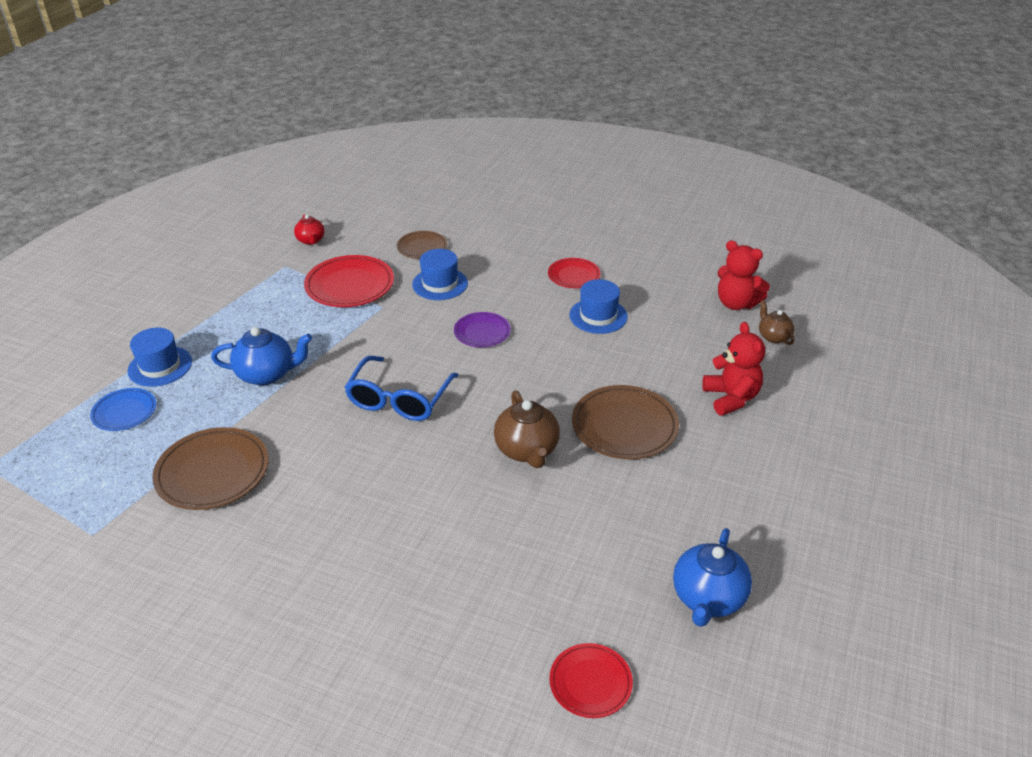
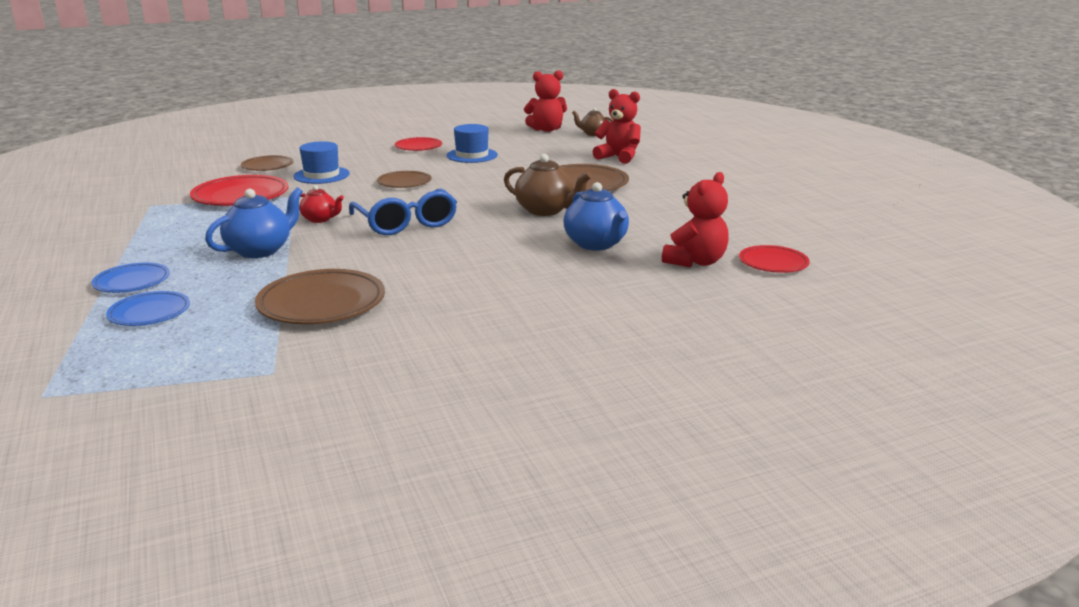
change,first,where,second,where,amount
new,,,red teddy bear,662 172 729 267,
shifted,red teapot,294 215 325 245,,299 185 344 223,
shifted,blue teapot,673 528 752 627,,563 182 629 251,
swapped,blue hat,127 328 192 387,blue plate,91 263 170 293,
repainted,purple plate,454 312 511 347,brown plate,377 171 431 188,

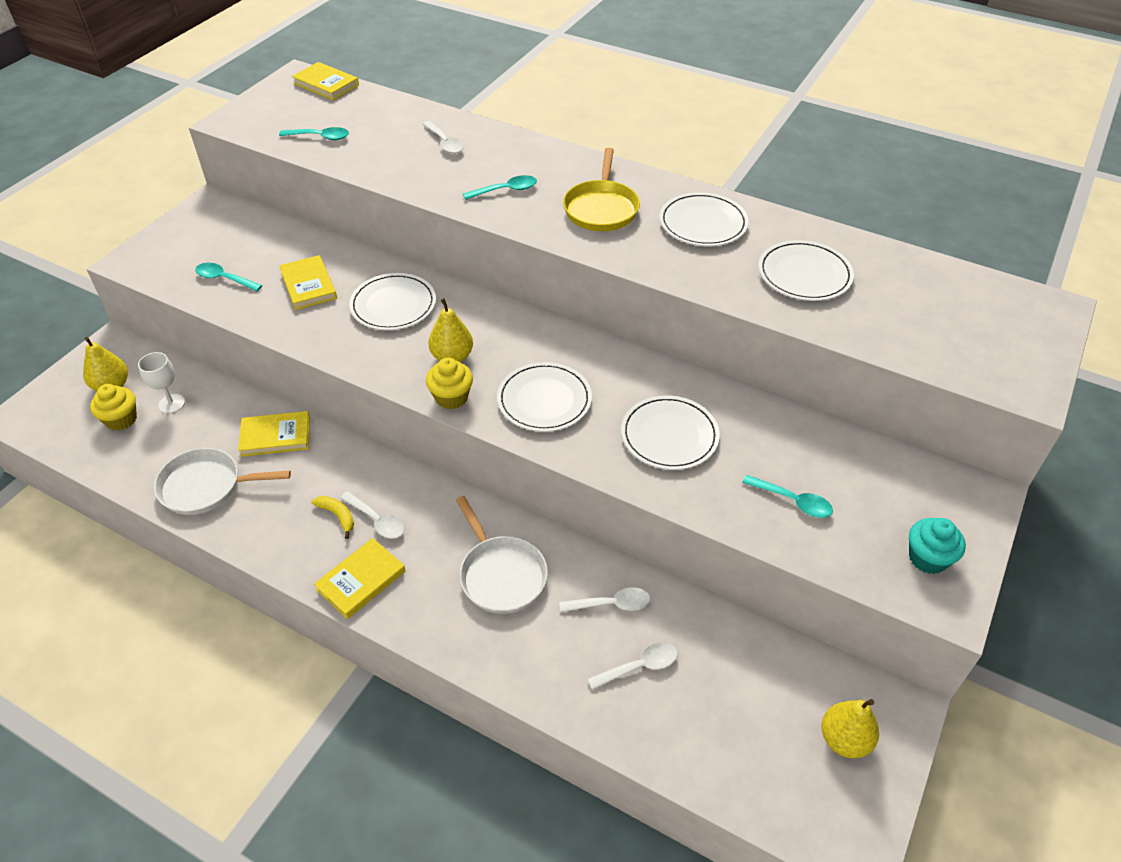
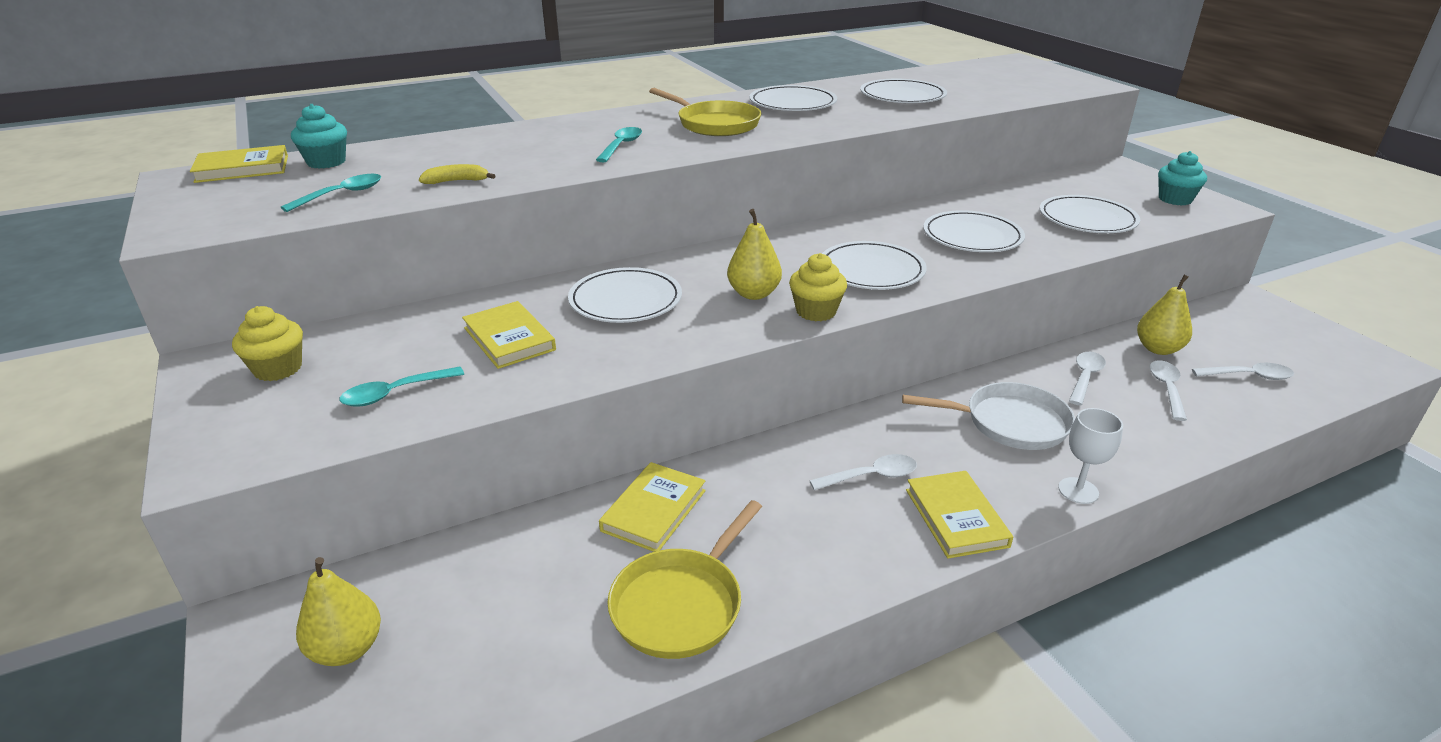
change,first,where,second,where,amount
new,,,turquoise cupcake,291 104 347 169,
shifted,yellow cupcake,90 384 137 431,,232 306 303 381,
shifted,white goblet,138 352 185 413,,1058 408 1123 504,
shifted,yellow banana,311 496 354 539,,419 164 495 184,
shifted,white spoon,423 121 464 154,,1192 363 1294 380,
shifted,yellow pear,821 699 879 758,,1137 274 1192 355,
swapped,turquoise spoon,742 475 833 518,white plate,1040 195 1140 233,
repainted,white pan,154 448 291 515,yellow pan,607 500 762 659,
rotated,yellow book,279 255 337 310,,462 301 556 369,45 degrees clockwise

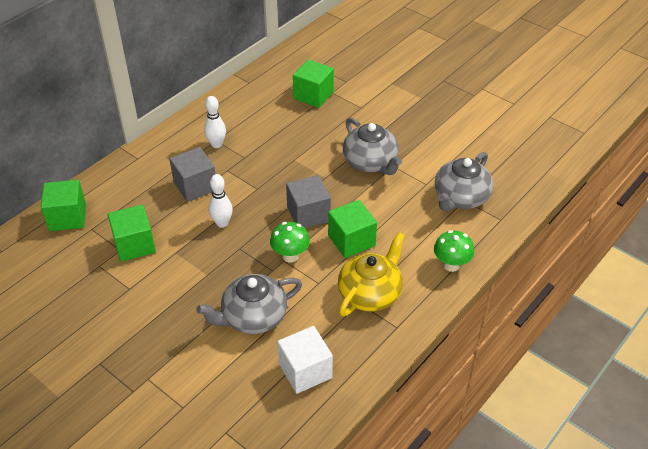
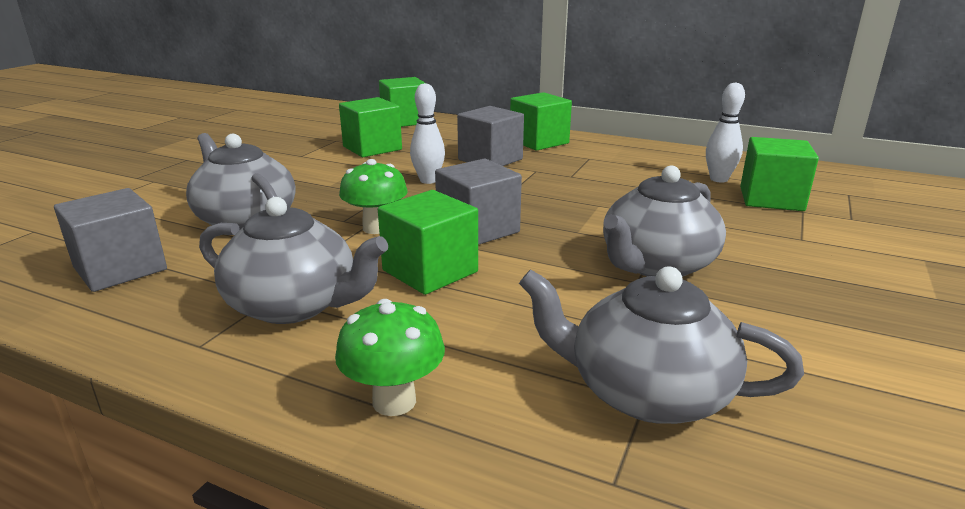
change,first,where,second,where,amount
new,,,green cube,510 92 572 151,
shifted,white bowling pin,204 96 226 148,,706 83 745 182,
repainted,white cube,278 326 333 394,grey cube,54 188 167 292,
repainted,yellow teapot,338 232 405 317,grey teapot,199 197 388 324,

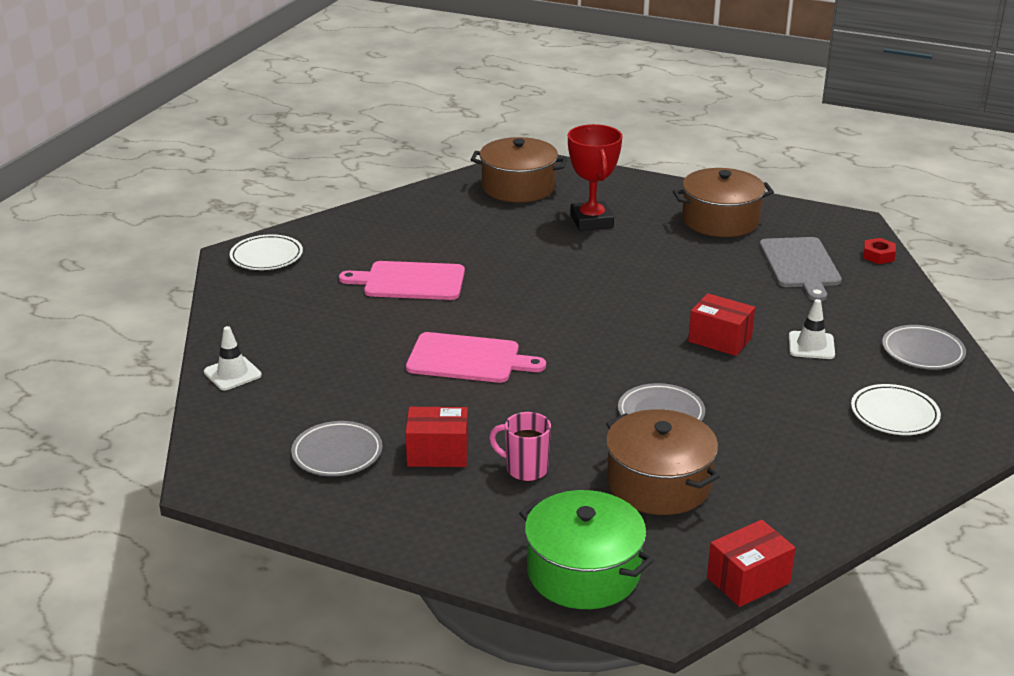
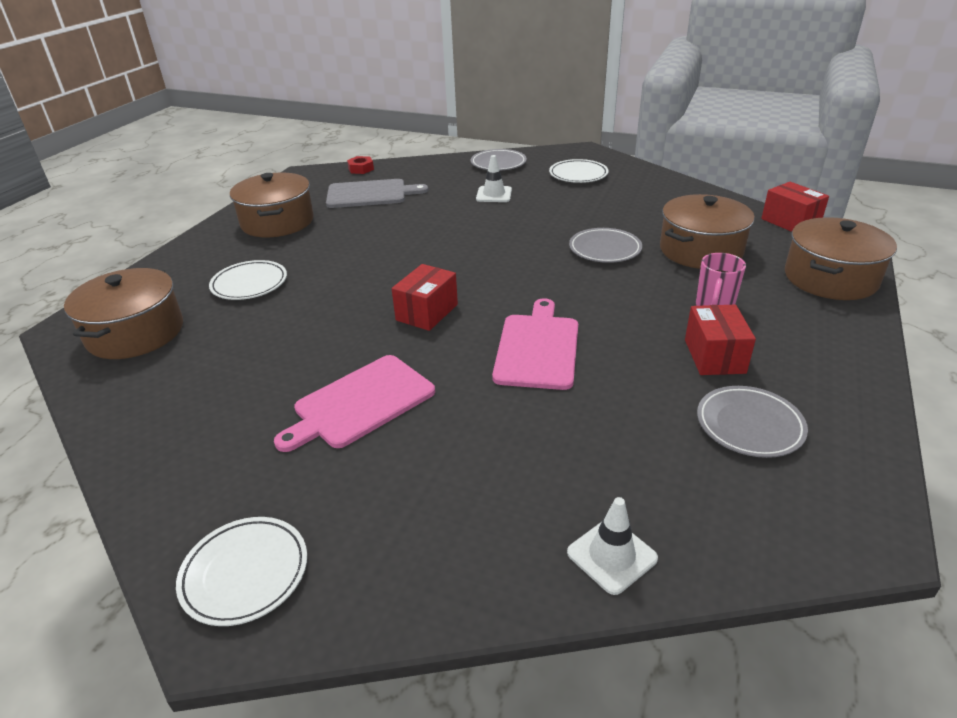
change,first,where,second,where,amount
shifted,red box,688 293 755 356,,392 264 458 331,
swapped,red trophy,568 124 623 231,white plate,209 260 287 300,
repainted,green pot,519 490 654 609,brown pot,785 217 897 300,
rotated,pink cutting board,339 261 465 300,,274 355 435 452,45 degrees clockwise

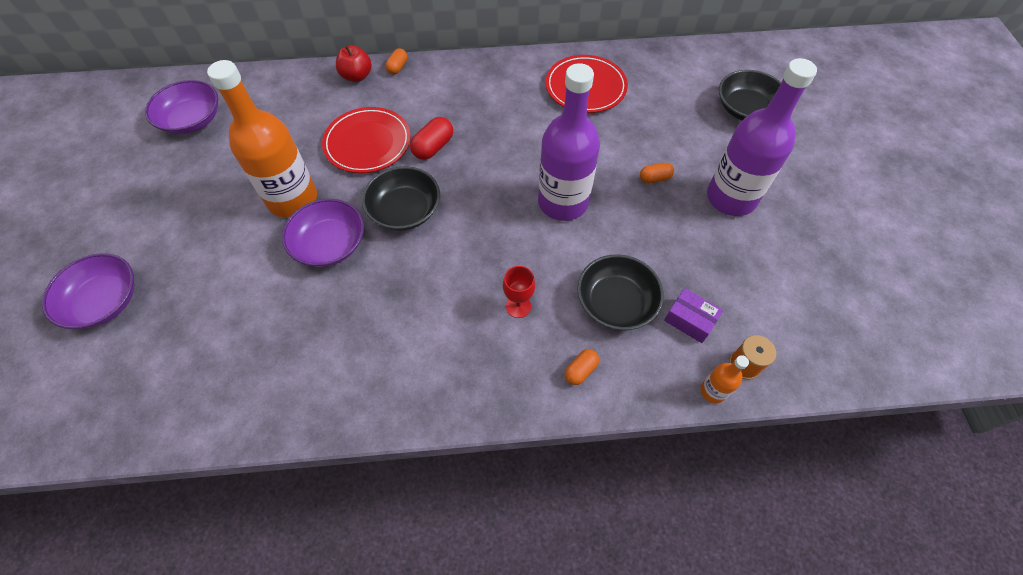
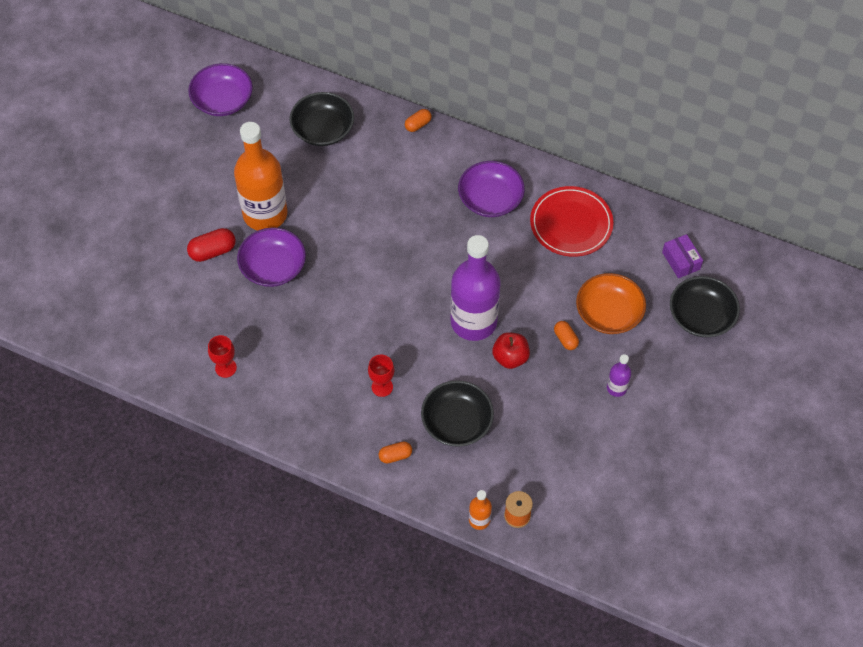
change,first,where,second,where,amount
gone,red plate,322 107 411 173,,,
new,,,red goblet,208 335 237 378,
new,,,orange bowl,576 273 646 334,
shifted,purple bowl,42 253 134 329,,458 161 525 217,
shifted,red apple,336 45 372 82,,492 332 530 369,
shifted,black bowl,362 166 440 231,,289 92 354 146,
shifted,red capsule,410 117 453 160,,187 228 236 262,
shifted,purple box,664 288 723 343,,662 234 703 278,
rotated,orange capsule,640 163 674 183,,554 321 579 350,45 degrees clockwise
scaled,purple bottle,707 58 817 216,,607 354 631 397,x0.43

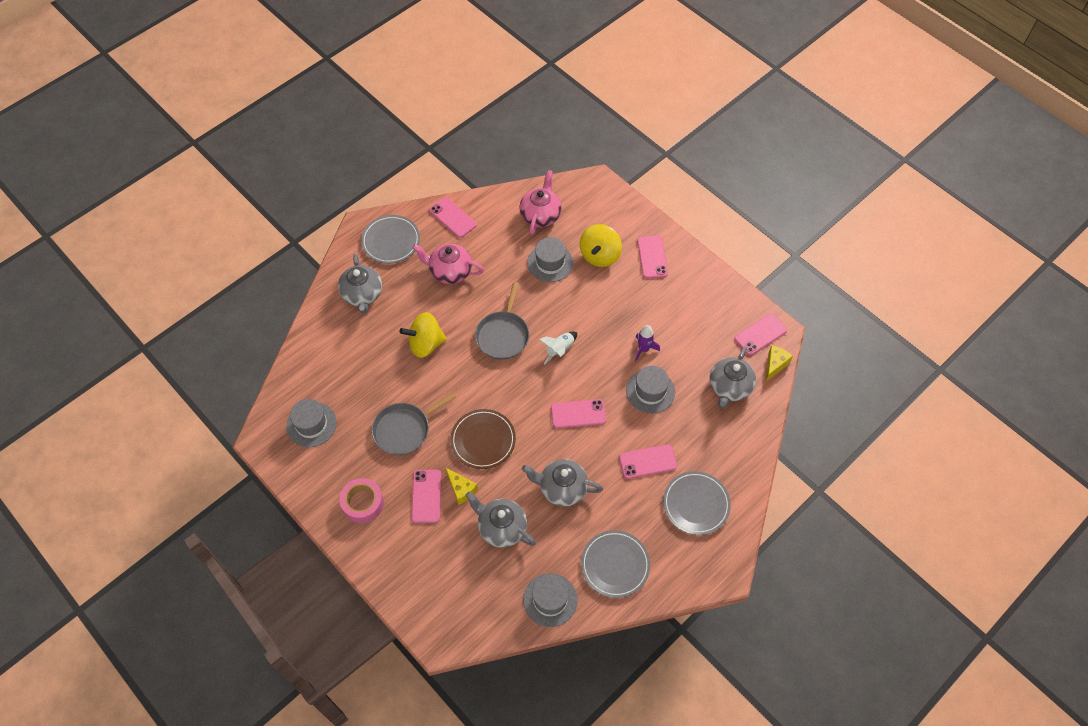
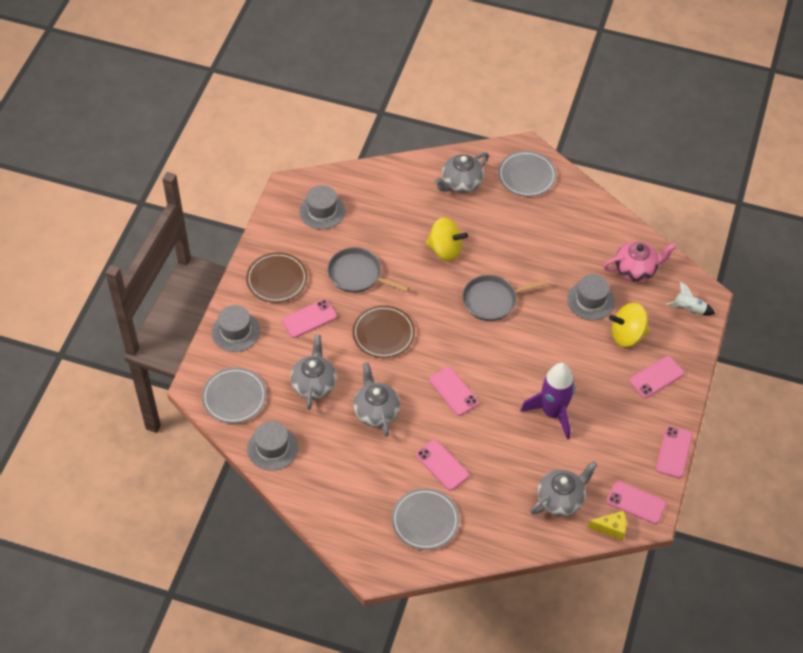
change,first,where,second,where,amount
gone,pink teapot,412 244 484 284,,,
gone,yellow cheese,446 468 478 505,,,
shifted,pink phone,429 197 477 238,,656 426 693 478,
shifted,white rocket,539 332 577 365,,666 282 715 315,
shifted,grey plate,581 530 650 598,,202 368 267 423,
shifted,grey hat,626 366 675 413,,212 305 260 352,
swapped,pink tape,339 478 384 523,brown plate,246 252 308 303,
rotated,yellow spinning top,399 312 447 358,,426 217 468 261,150 degrees clockwise
rotated,grey teapot,710 347 756 408,,530 461 597 516,150 degrees clockwise
scaled,purple rocket,635 325 660 361,,520 363 575 440,x1.94

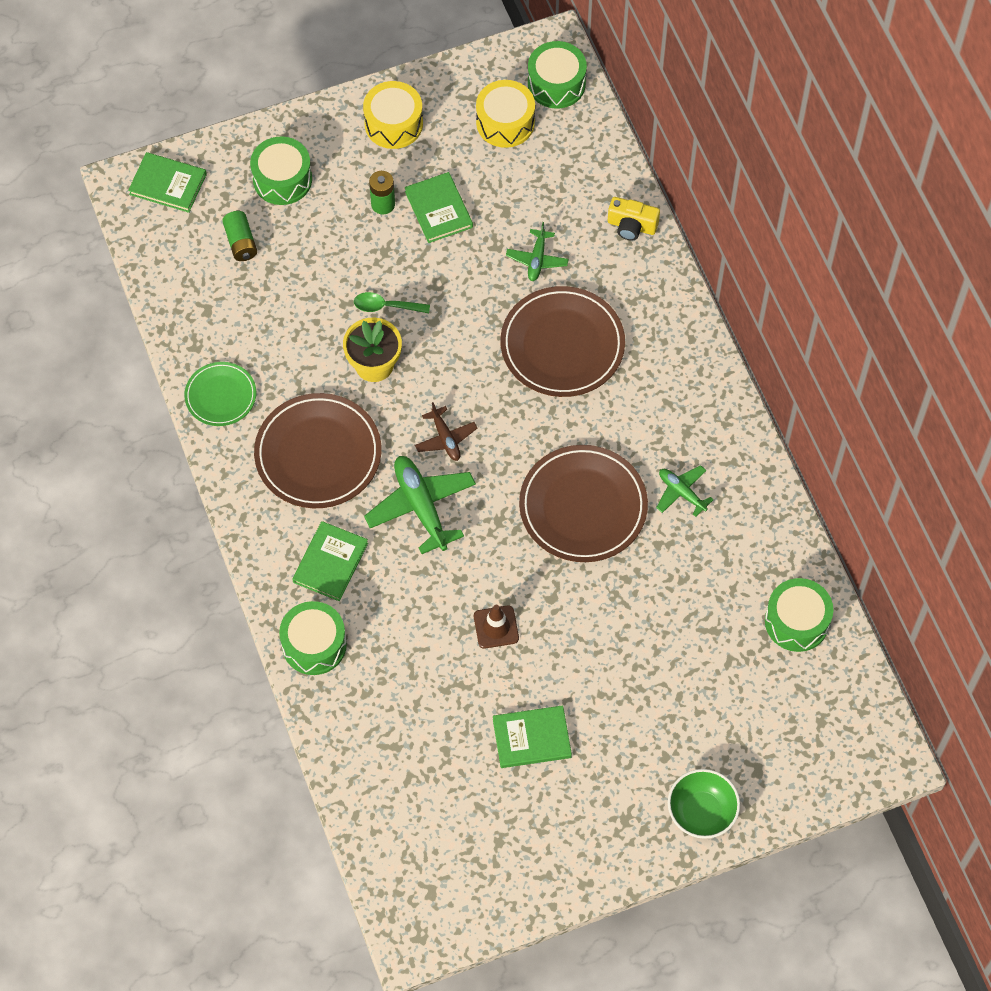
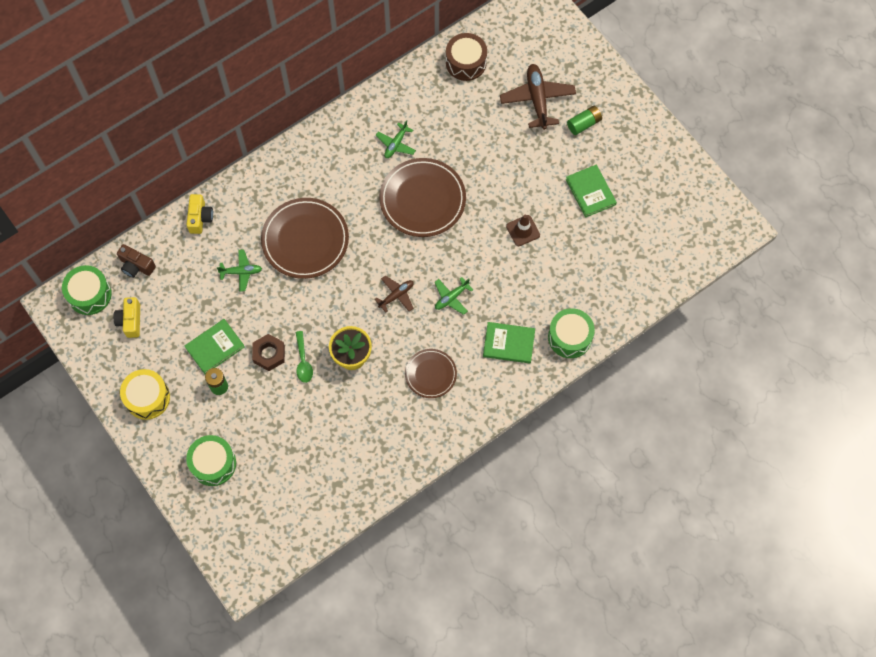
change,first,where,second,where,amount
gone,green book,128 152 207 213,,,
gone,green plate,184 362 256 426,,,
gone,green bowl,668 769 740 839,,,
new,,,brown camera,117 244 156 278,
new,,,brown nut,252 334 285 371,
new,,,brown plane,500 64 576 130,
shifted,green battery,222 211 257 261,,567 106 602 135,
swapped,yellow drum,476 80 535 148,yellow camera,114 297 140 338,
repainted,green drum,765 578 833 652,brown drum,446 33 487 81,
scaled,brown plate,254 393 381 508,,405 349 457 398,x0.57
scaled,green plane,364 456 476 554,,435 277 473 315,x0.57

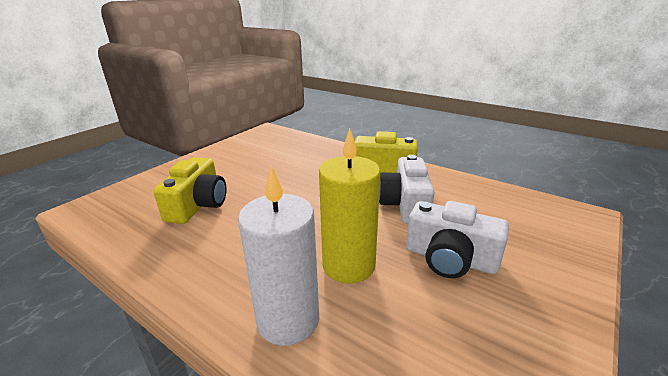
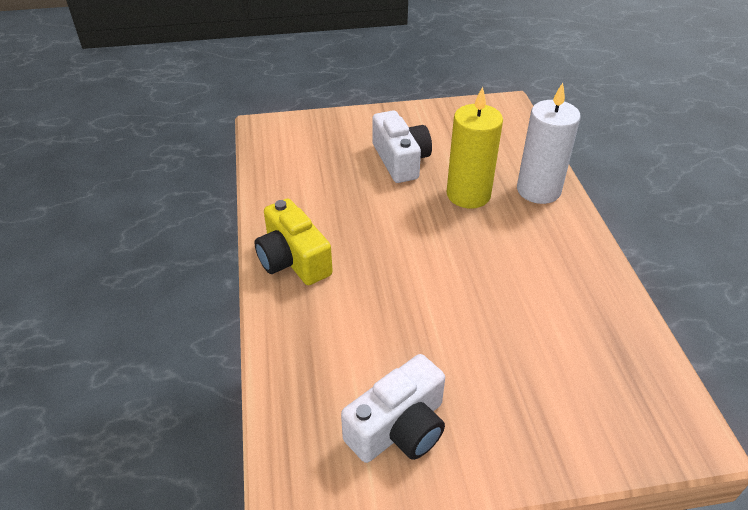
change,first,where,second,where,amount
gone,yellow camera,154 157 226 224,,,
shifted,white camera,379 155 435 224,,341 354 445 463,

